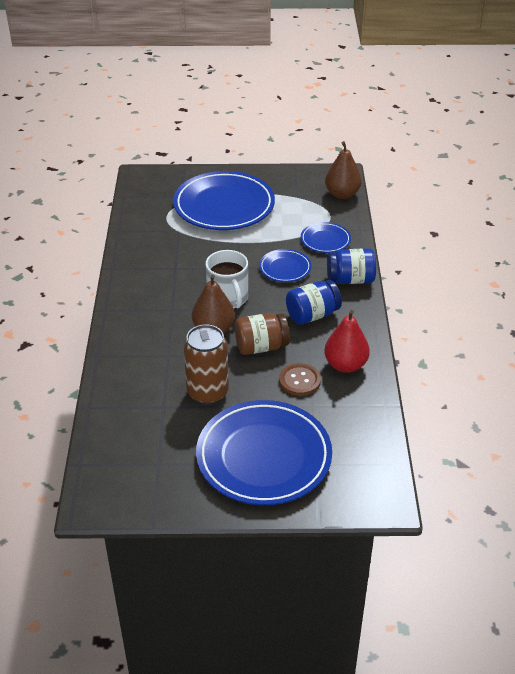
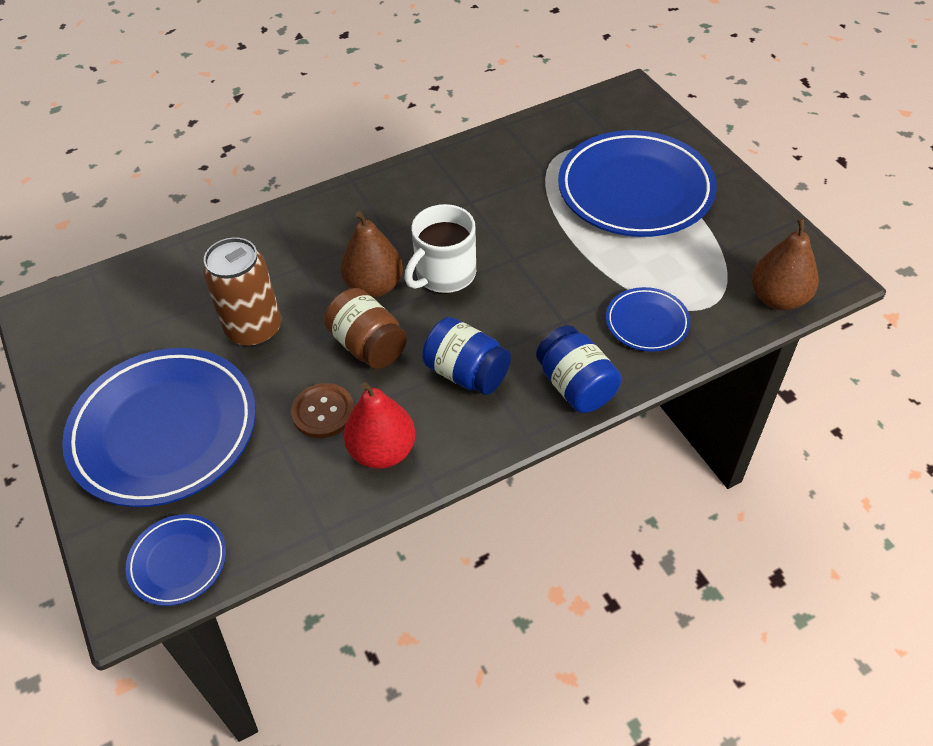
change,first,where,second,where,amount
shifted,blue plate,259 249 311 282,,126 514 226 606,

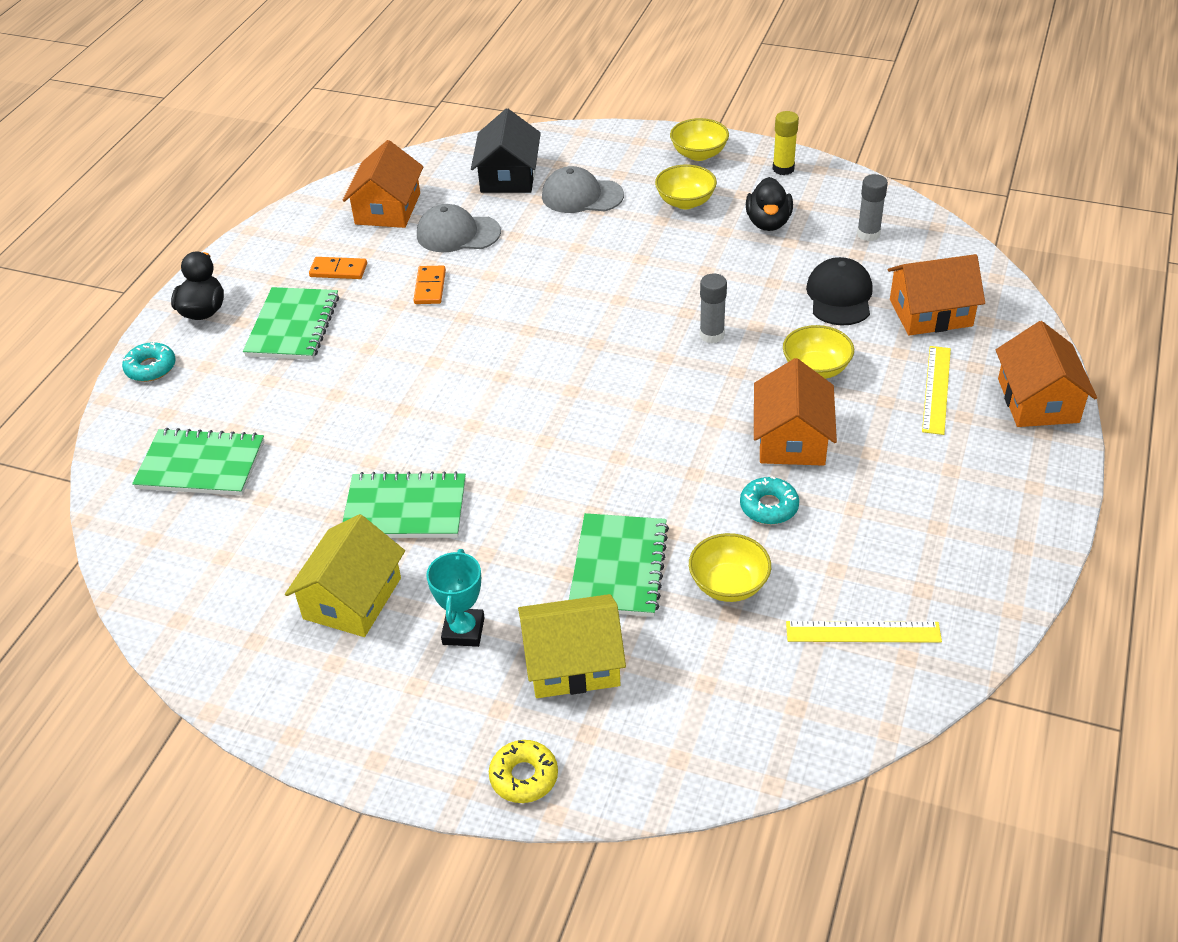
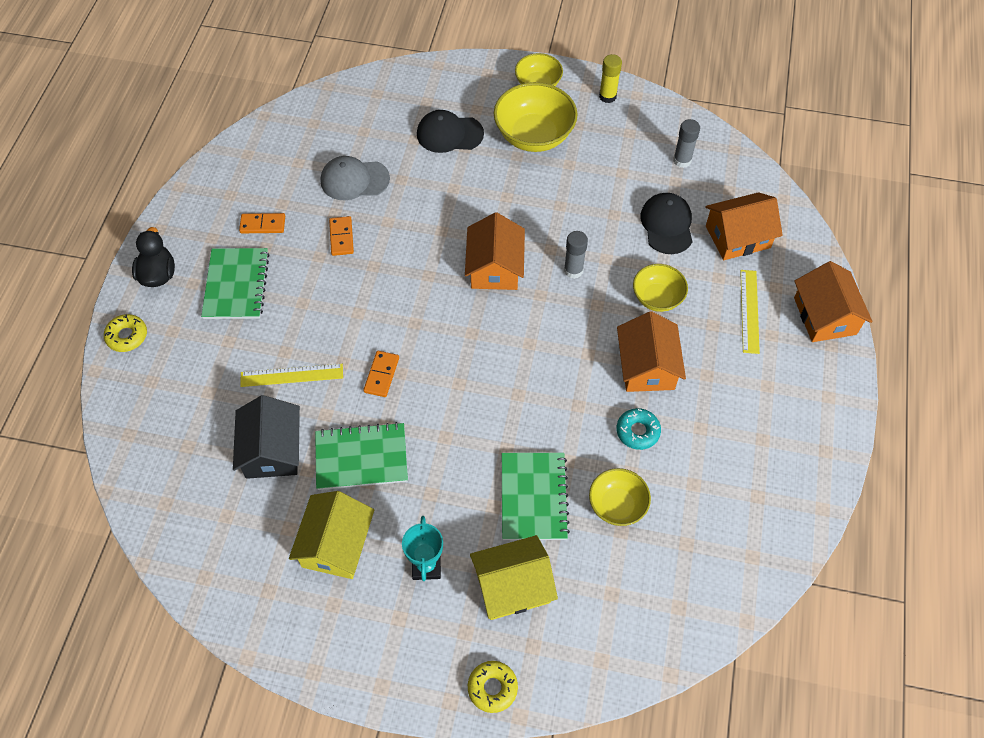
change,first,where,second,where,amount
gone,green notebook,132 428 264 495,,,
gone,black duck,746 177 793 231,,,
new,,,orange domino,363 351 399 397,
shifted,orange house,343 140 424 228,,465 212 525 290,
shifted,black house,471 108 541 193,,233 395 300 479,
shifted,yellow ruler,786 621 942 643,,240 364 343 387,
repainted,turquoise donut,122 341 176 382,yellow donut,104 314 147 352,
repainted,grey cap,542 166 624 213,black cap,417 110 484 153,
scaled,yellow bowl,655 165 717 209,,494 82 577 152,x1.67

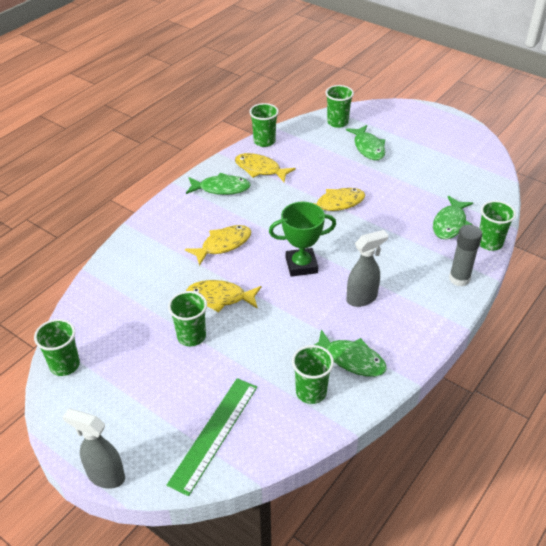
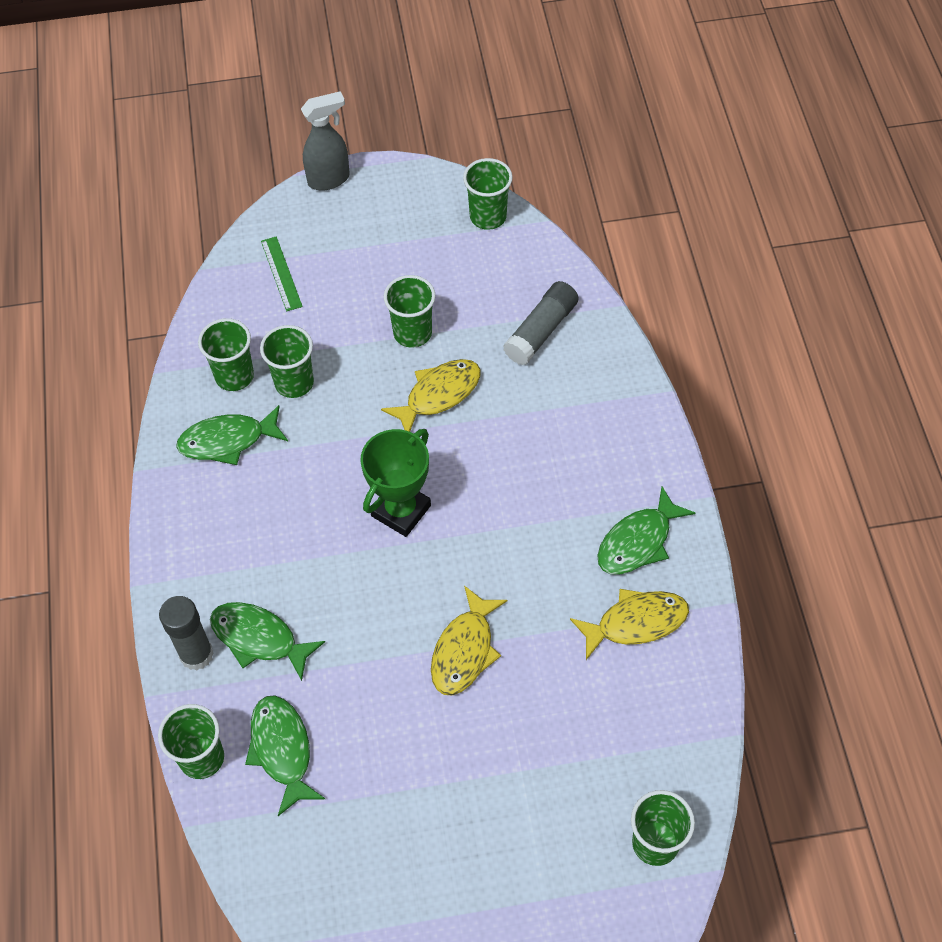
change,first,where,second,where,amount
gone,yellow fish,185 225 251 266,,,
gone,grey spray bottle,347 230 388 307,,,
new,,,grey glue stick,503 281 579 365,
shifted,green cup,249 103 279 147,,260 325 314 398,
shifted,green fish,346 125 385 160,,210 602 325 681,
scaled,green ruler,167 378 257 496,,261 236 303 311,x0.58

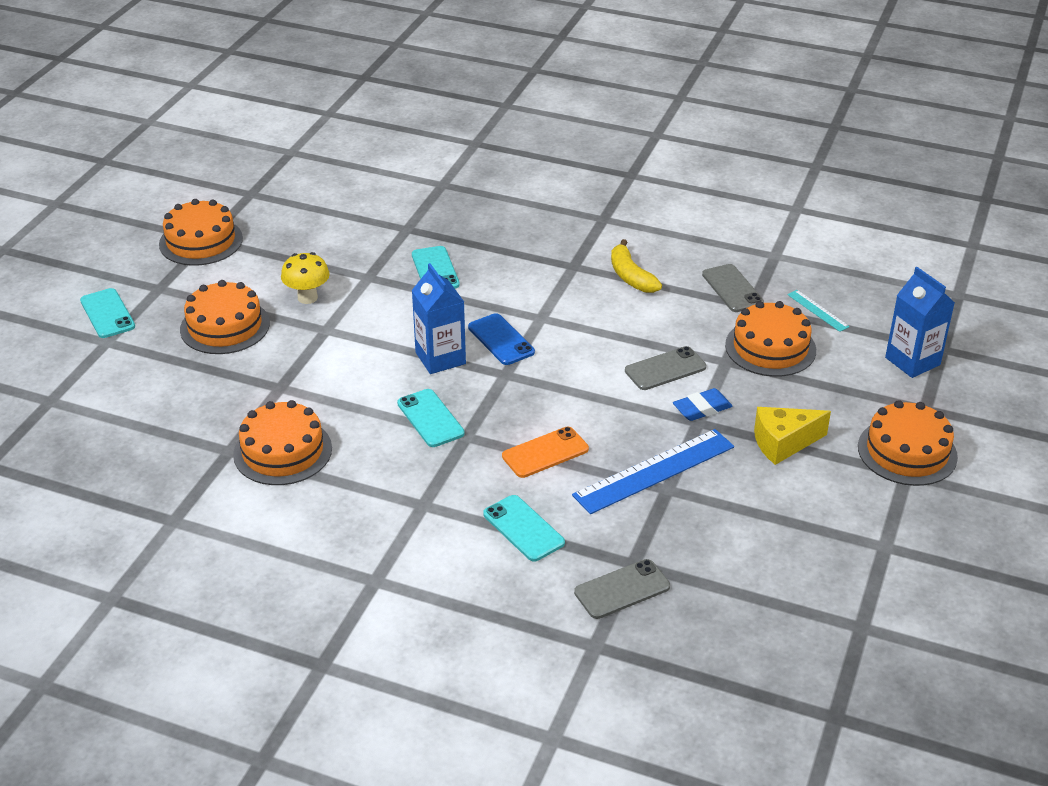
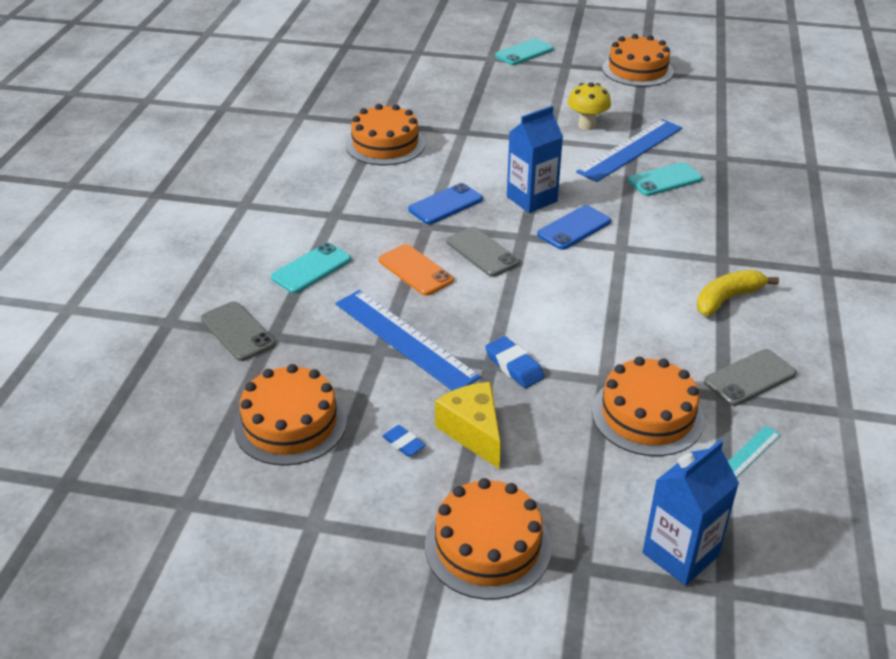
change,first,where,second,where,amount
new,,,blue eraser,382 425 425 457,
new,,,blue ruler,576 119 682 182,
shifted,orange cake,180 280 270 354,,234 364 347 466,
shifted,grey phone,625 346 706 390,,446 227 520 277,
repainted,turquoise phone,397 389 465 447,blue phone,408 183 483 224,

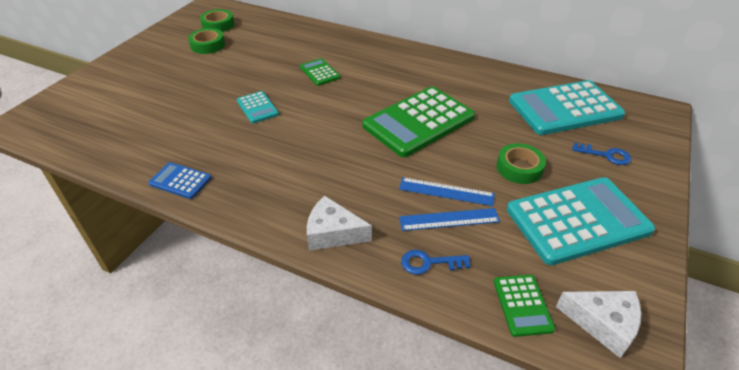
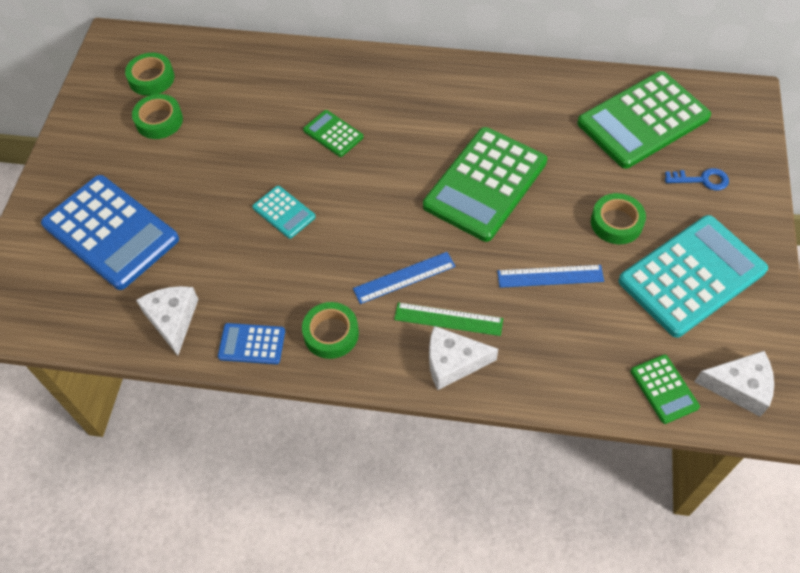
change,first,where,second,where,amount
gone,blue key,401 250 471 275,,,
new,,,blue calculator,41 175 179 290,
new,,,white cheese,136 286 199 356,
new,,,green tape,302 302 359 359,
new,,,green ruler,394 302 503 336,
shifted,blue ruler,399 208 500 231,,353 252 456 304,
repainted,turquoise calculator,509 80 625 135,green calculator,577 71 711 169,

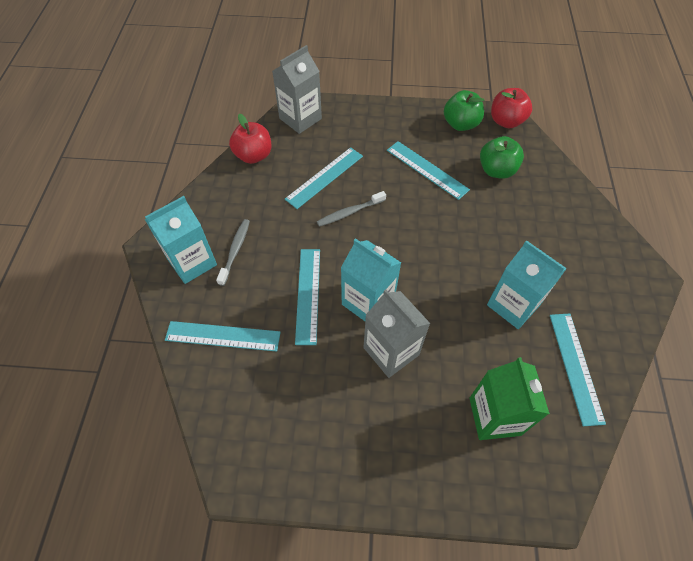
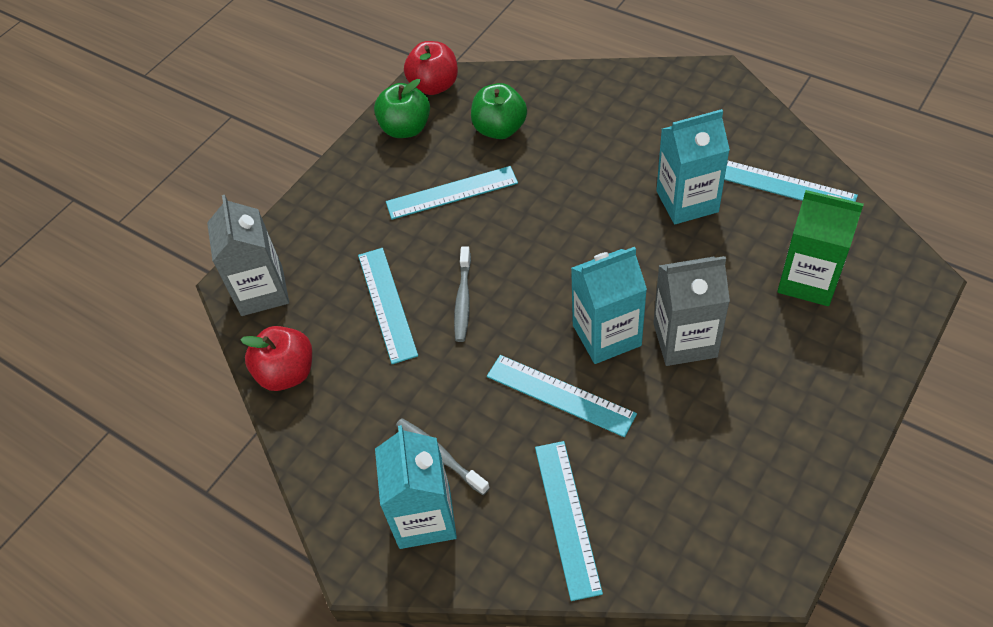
change,first,where,second,where,amount
rotated,turquoise ruler,165 321 281 352,,535 441 603 601,45 degrees counterclockwise

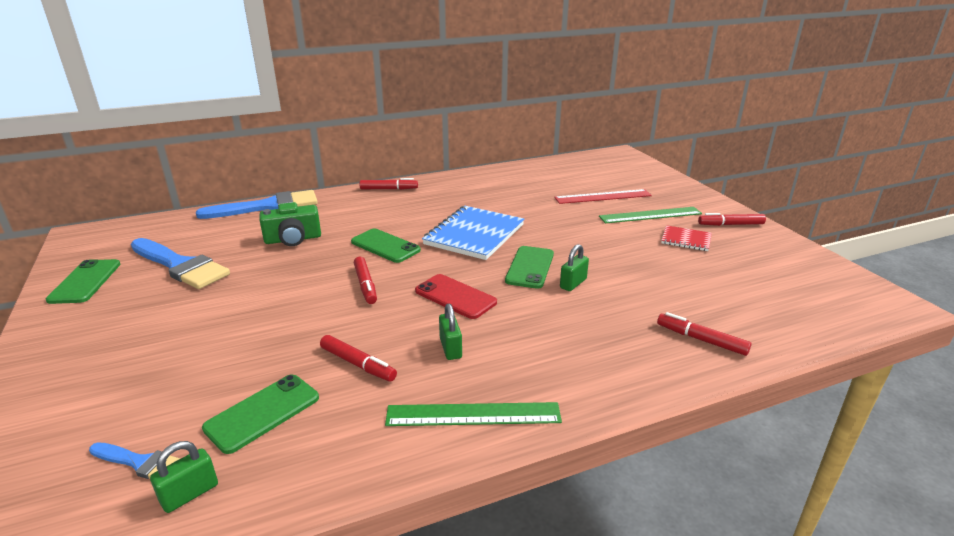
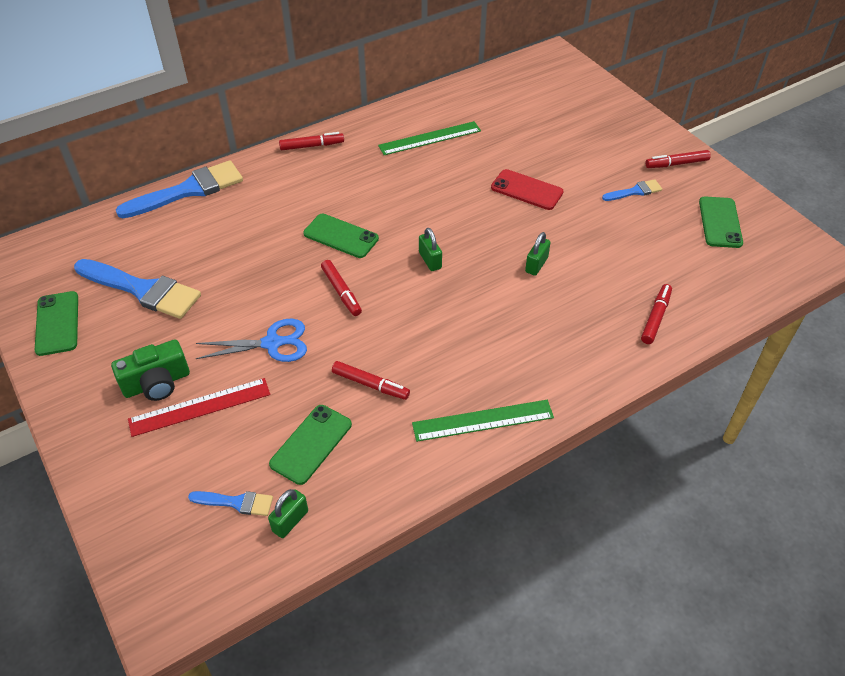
change,first,where,second,where,amount
gone,blue notebook,422 206 524 260,,,
new,,,blue scissors,196 319 307 362,
shifted,green camera,260 202 321 246,,111 339 190 401,
shifted,red phone,415 274 497 319,,491 169 564 210,
shifted,green padlock,439 304 462 360,,419 228 442 271,
shifted,green phone,505 246 554 289,,699 196 743 248,
shifted,red ruler,554 189 652 204,,128 378 270 437,
shifted,green ruler,599 207 702 223,,378 121 481 155,
swapped,red notebook,661 225 712 251,blue brush,602 179 662 201,
rotated,red marker,657 312 751 356,,641 284 672 344,90 degrees clockwise

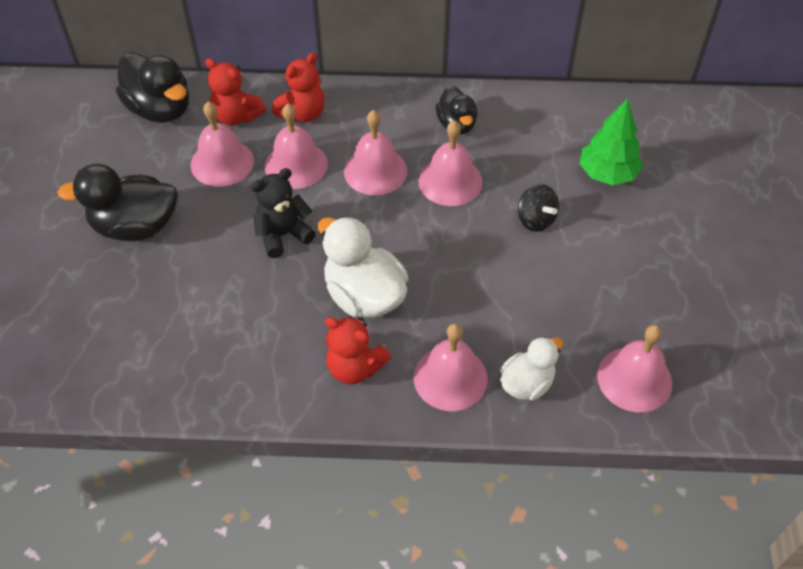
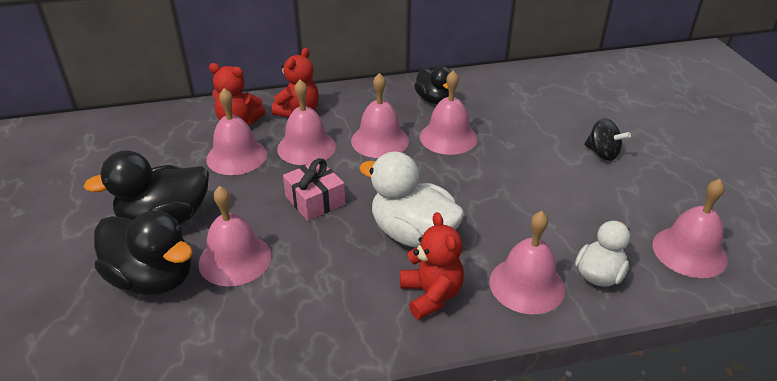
change,first,where,second,where,amount
gone,green tree,579 98 643 185,,,
new,,,pink bell,198 186 271 286,
shifted,black duck,116 52 189 123,,94 211 193 295,
shifted,black spinning top,518 184 559 232,,584 118 631 161,
swapped,black teddy bear,251 168 316 258,pink gift,283 158 346 221,
rotated,red teddy bear,325 316 391 384,,400 212 464 320,120 degrees counterclockwise

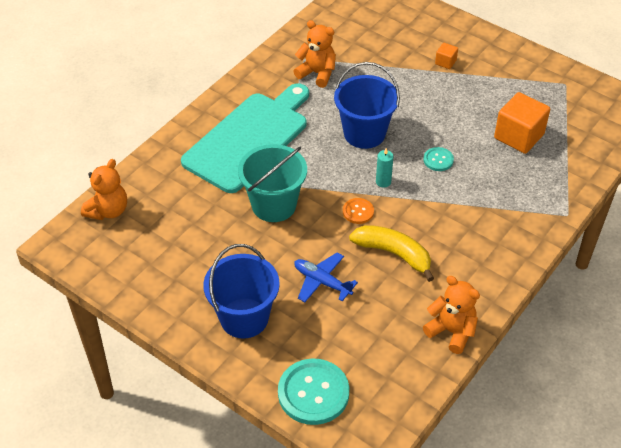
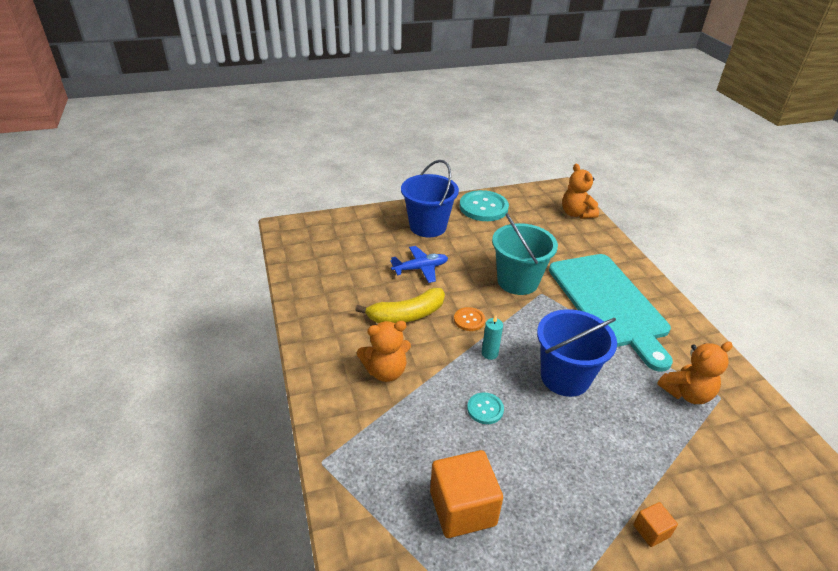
change,first,where,second,where,amount
shifted,turquoise button,278 358 349 425,,460 190 509 221,
shifted,orange teddy bear,423 276 480 354,,357 321 411 382,

